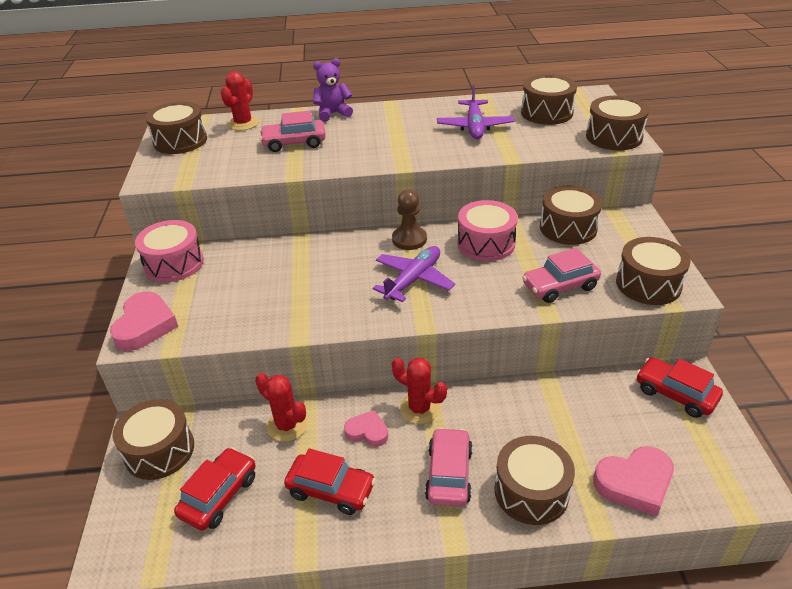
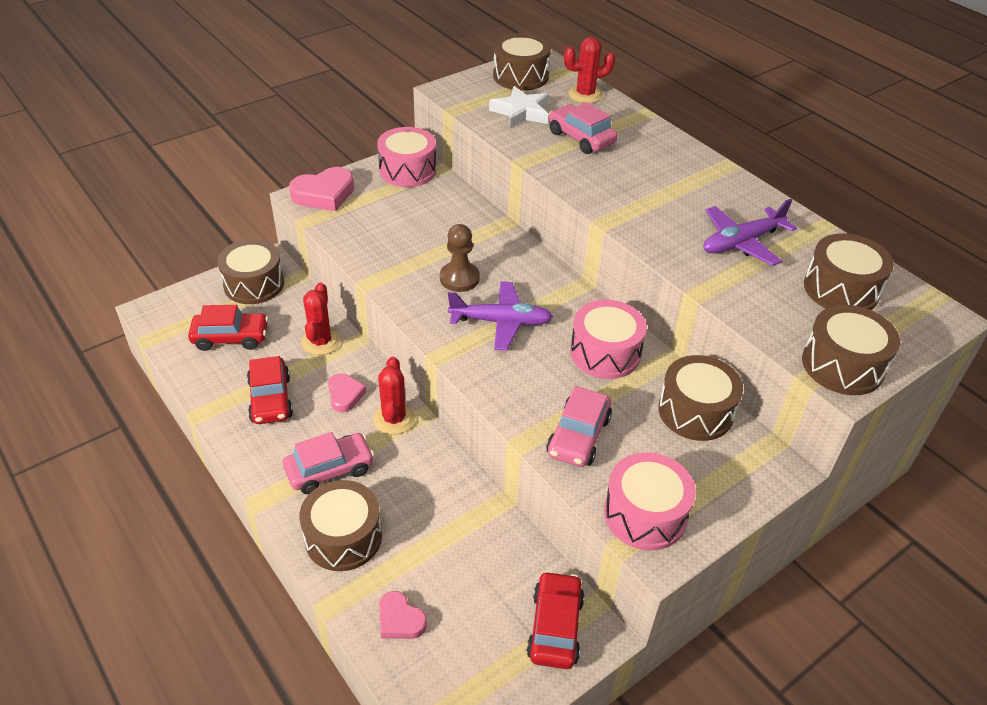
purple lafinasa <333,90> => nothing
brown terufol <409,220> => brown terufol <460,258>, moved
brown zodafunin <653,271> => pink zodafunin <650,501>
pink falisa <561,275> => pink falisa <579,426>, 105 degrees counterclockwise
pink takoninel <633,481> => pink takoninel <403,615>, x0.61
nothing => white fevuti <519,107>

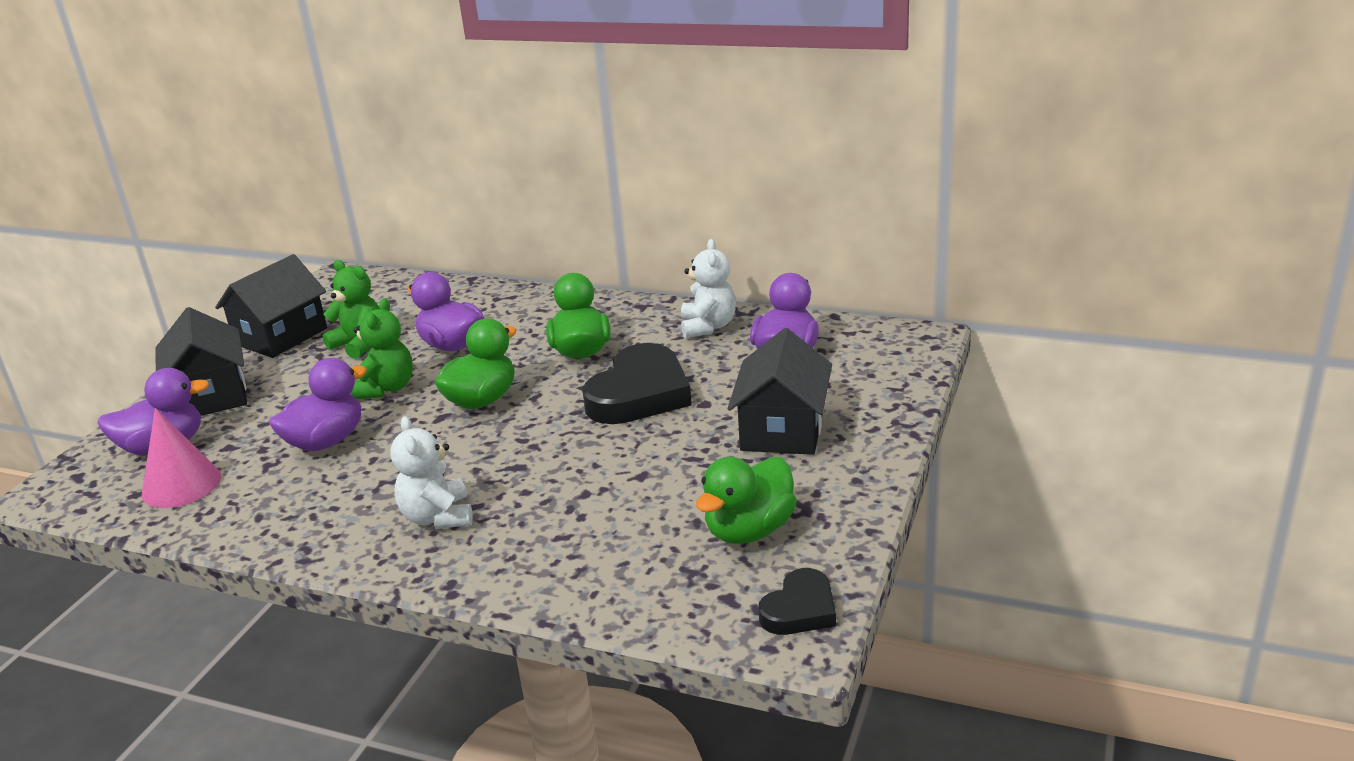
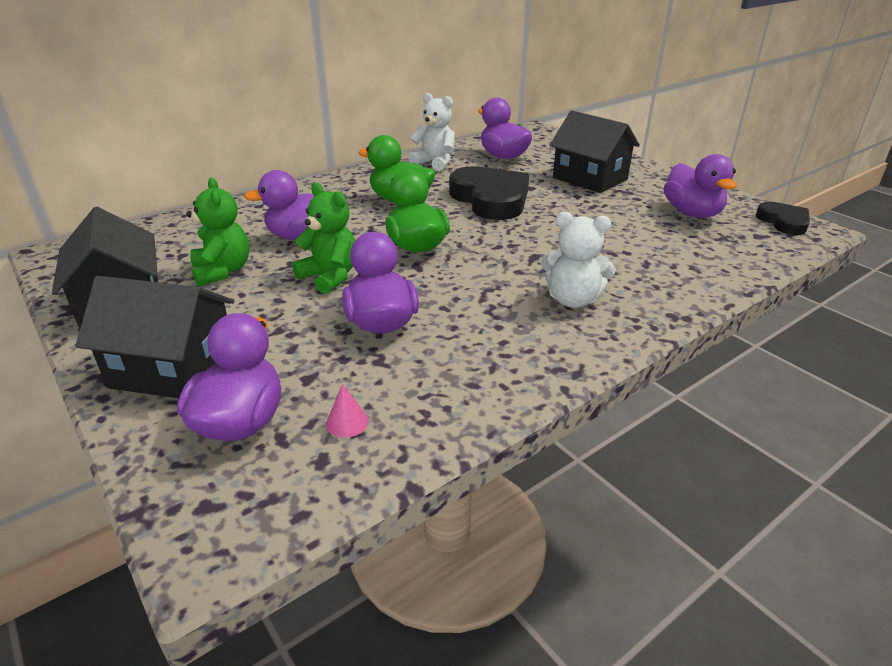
green lafinasa <351,309> => green lafinasa <217,232>, 90 degrees clockwise
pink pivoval <181,458> => pink pivoval <347,411>, x0.45
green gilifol <746,500> => purple gilifol <700,186>

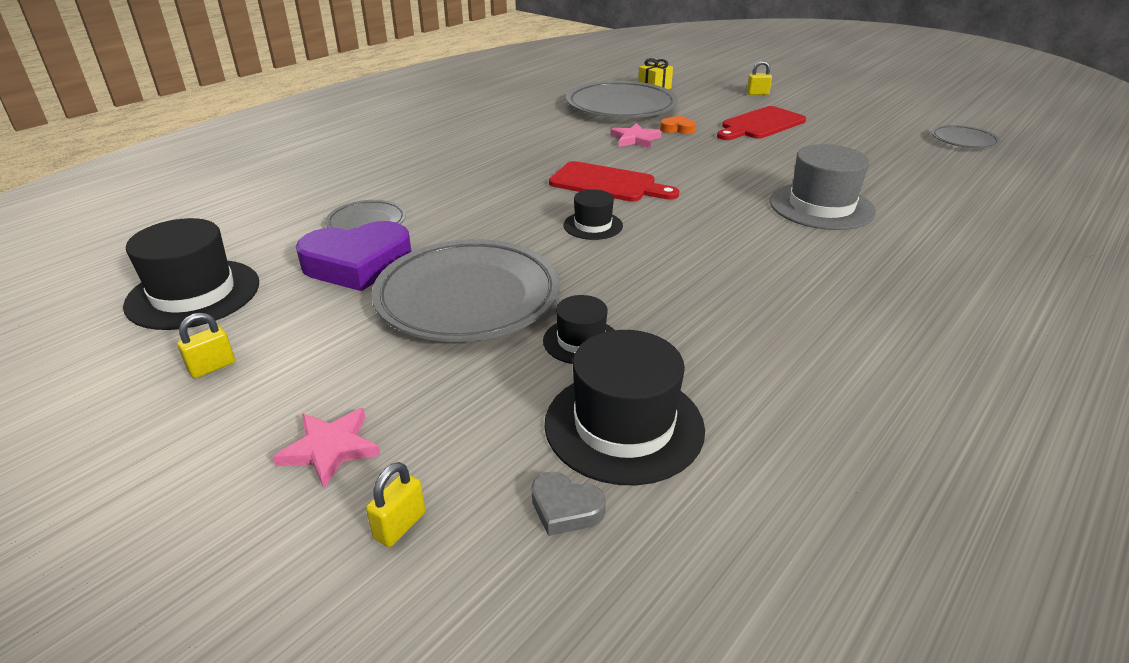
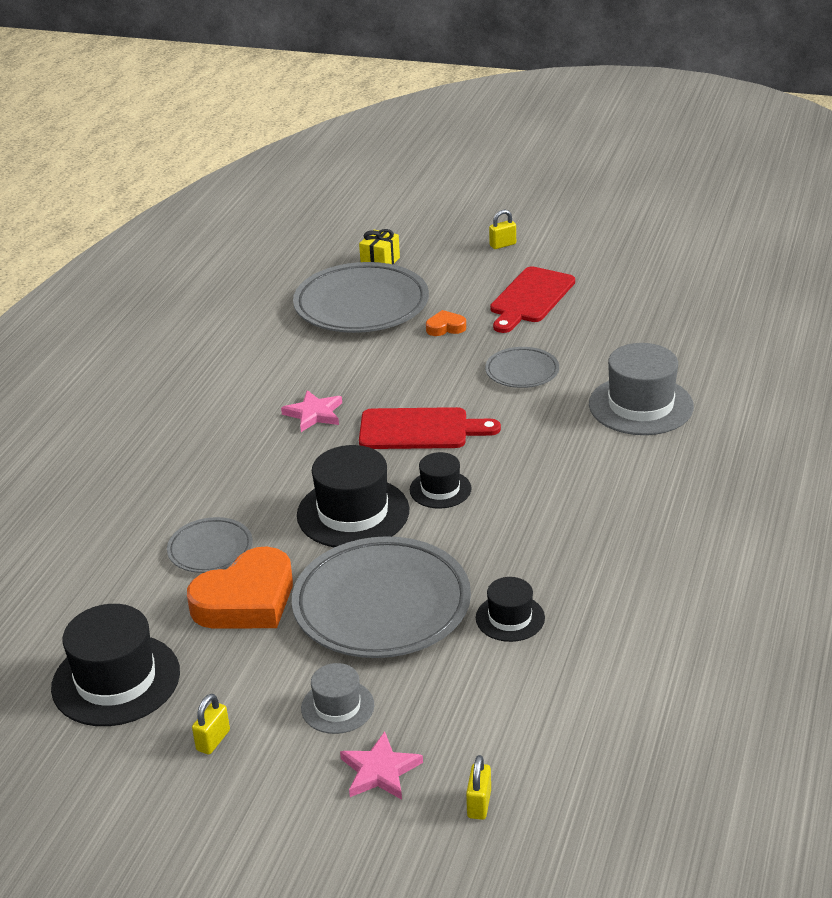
pink fevuti <636,135> => pink fevuti <311,411>, moved
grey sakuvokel <966,137> => grey sakuvokel <522,367>, moved
purple takoninel <354,256> => orange takoninel <240,587>
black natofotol <624,407> => black natofotol <353,496>, moved
grey takoninel <568,504> => nothing
nothing => grey natofotol <337,698>

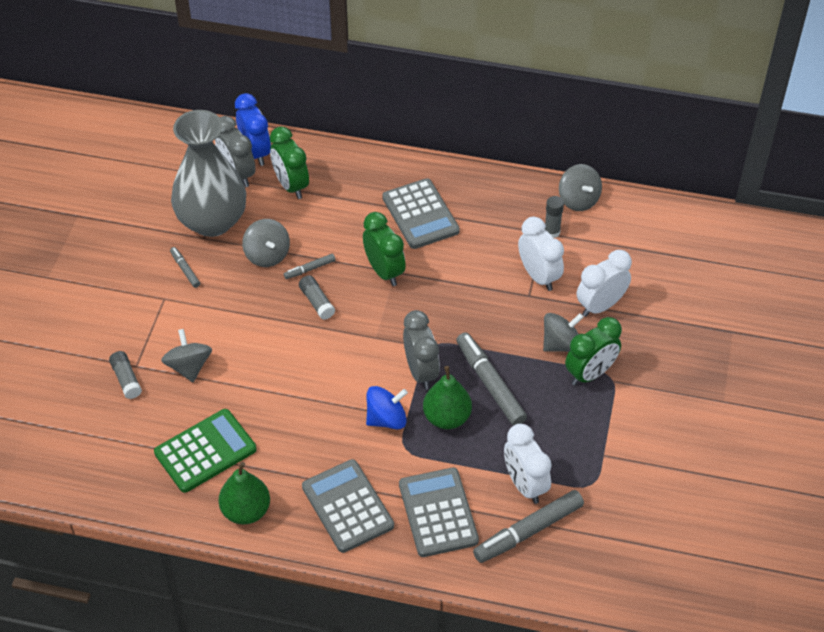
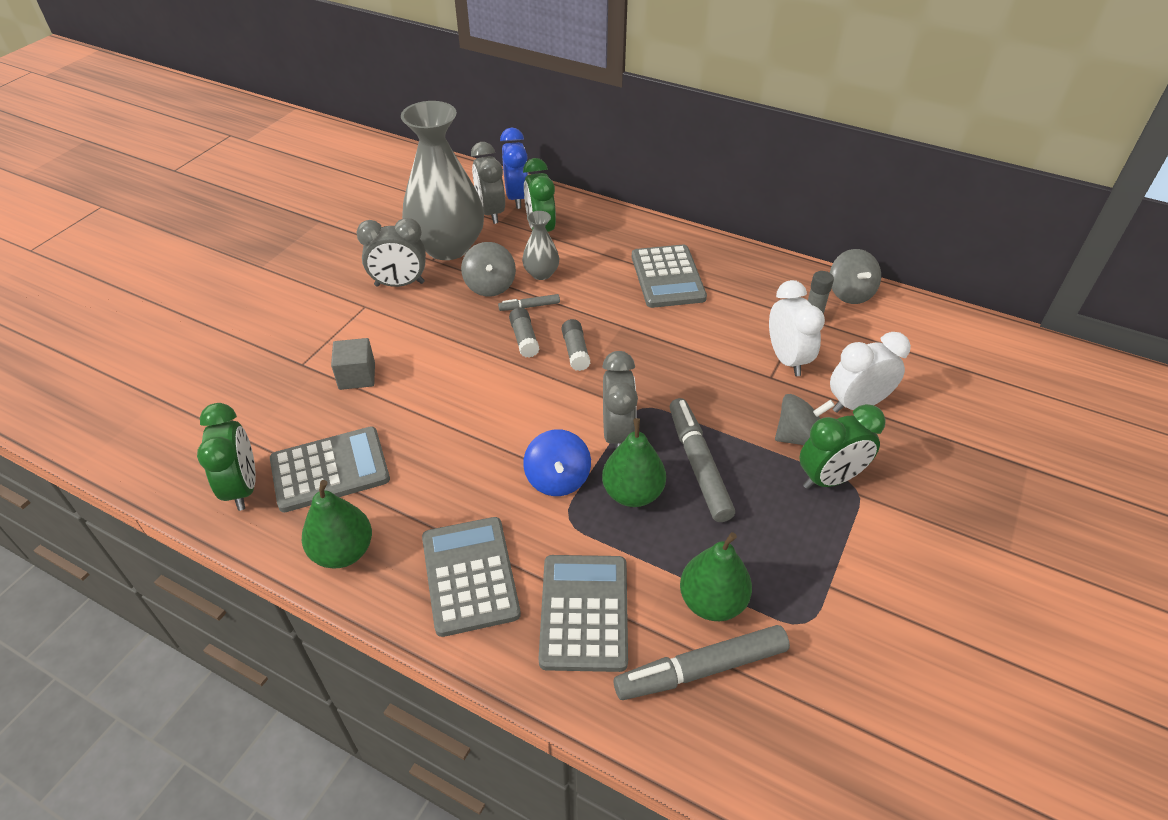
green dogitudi <384,249> => green dogitudi <226,457>, moved
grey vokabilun <185,267> => grey dogitudi <391,252>
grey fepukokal <186,355> => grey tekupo <353,364>
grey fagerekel <125,375> => grey fagerekel <576,345>, moved
blue fepukokal <387,408> => blue fepukokal <557,462>, 90 degrees clockwise
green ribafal <205,451> => grey ribafal <330,469>
white dogitudi <528,464> => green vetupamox <716,576>
nothing => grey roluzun <541,245>

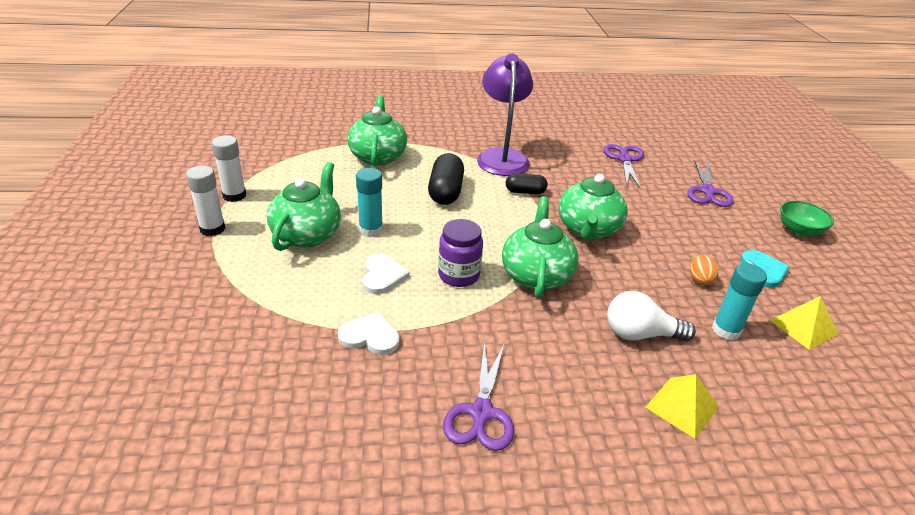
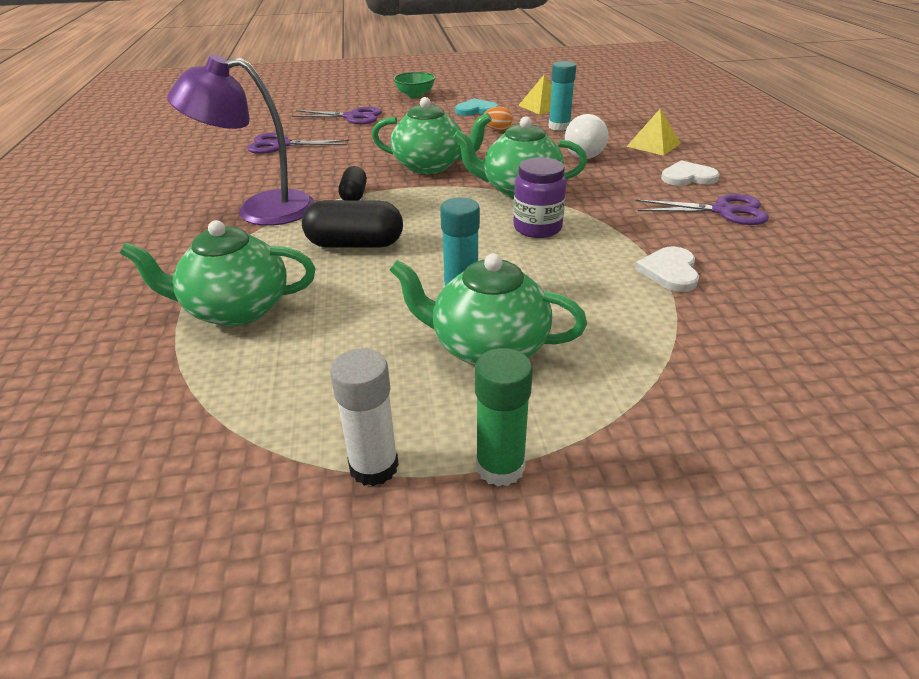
white fagerekel <205,200> => green fagerekel <504,417>
white takoninel <386,274> => white takoninel <690,173>, moved

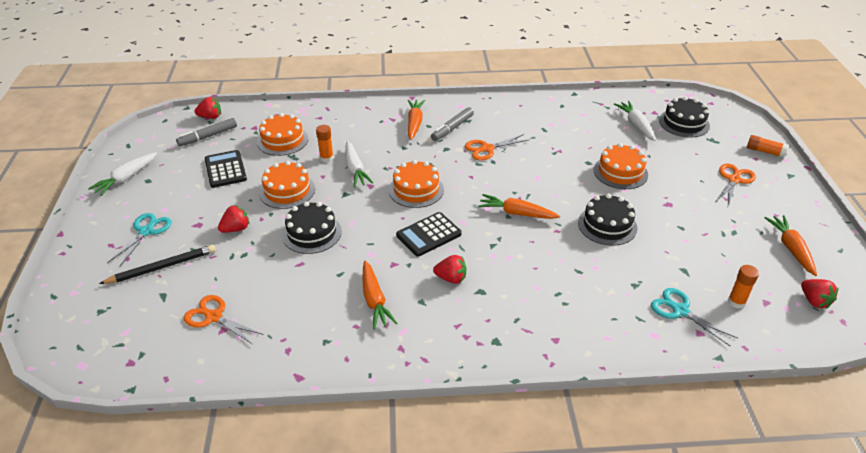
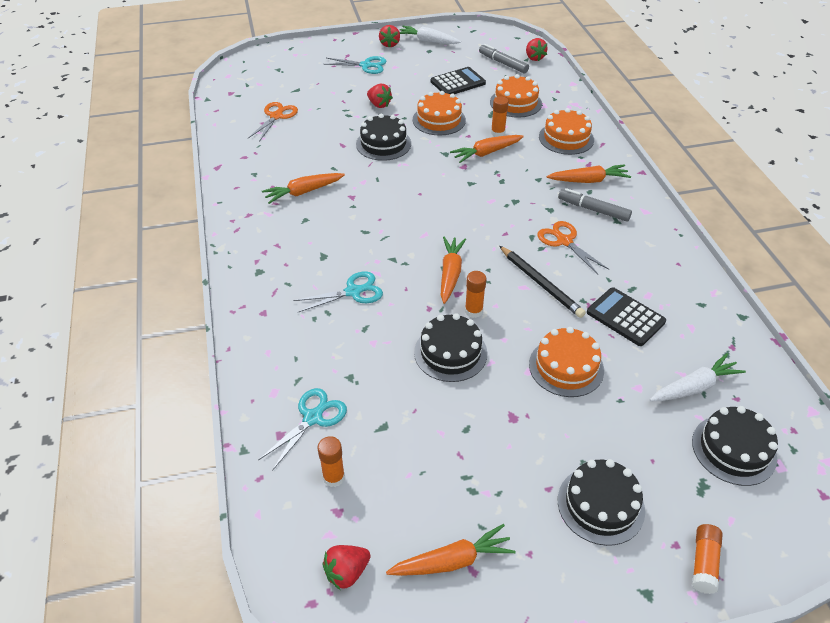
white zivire <359,164> => orange zivire <487,149>
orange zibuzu <416,184> => orange zibuzu <566,131>, moved
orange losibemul <735,185> => black zibuzu <601,502>
black ribafal <429,234> => black ribafal <626,316>, moved
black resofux <157,264> => black resofux <542,282>, moved
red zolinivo <449,269> => red zolinivo <389,36>, moved
nothing => orange fagerekel <475,294>
nothing => turquoise losibemul <338,292>

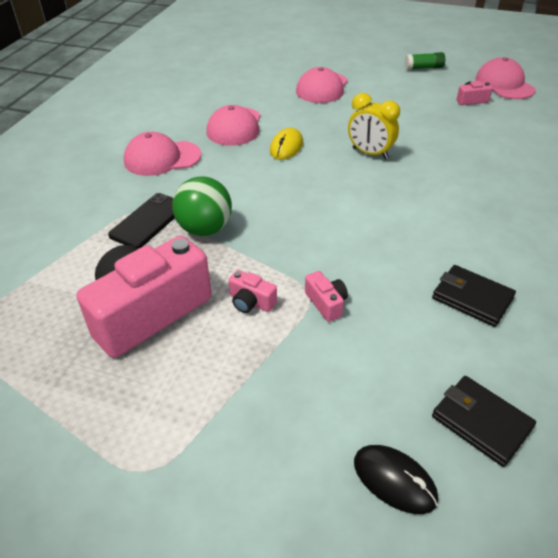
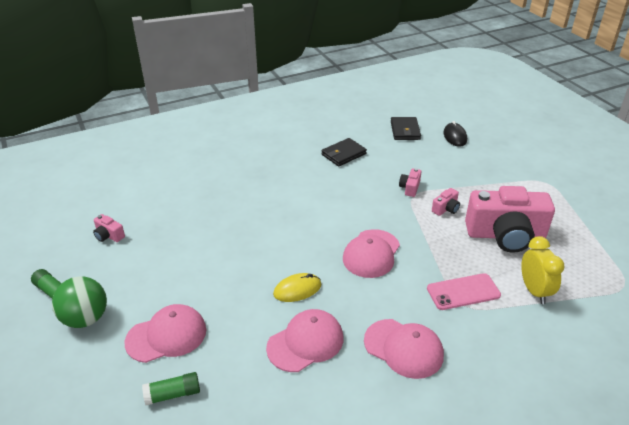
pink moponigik <505,78> => pink moponigik <371,253>, moved
yellow dogitudi <374,126> => yellow dogitudi <543,270>, moved
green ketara <202,206> => green ketara <79,302>, moved
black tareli <141,221> => pink tareli <464,291>
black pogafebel <474,296> => black pogafebel <344,152>, 60 degrees clockwise
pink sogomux <253,291> => pink sogomux <446,202>, 60 degrees clockwise
nothing => green fagerekel <171,388>

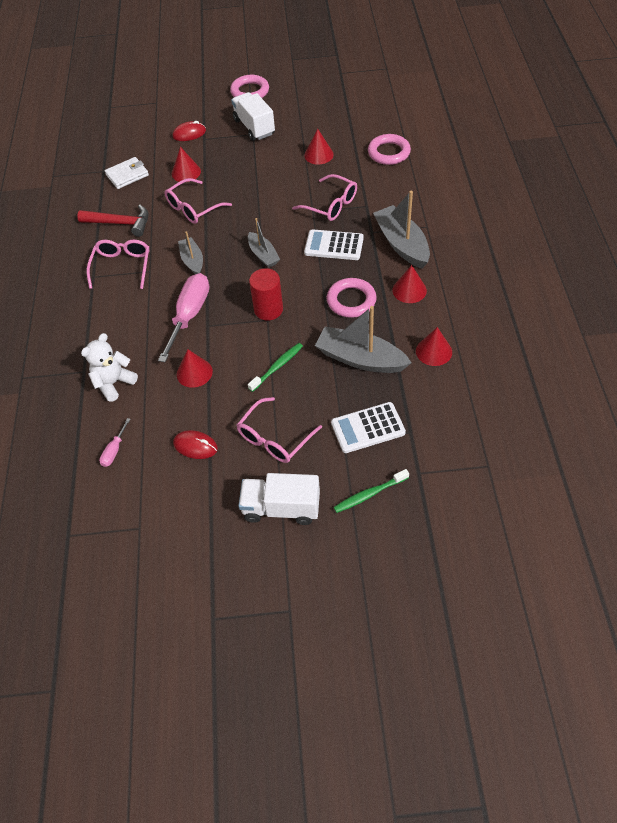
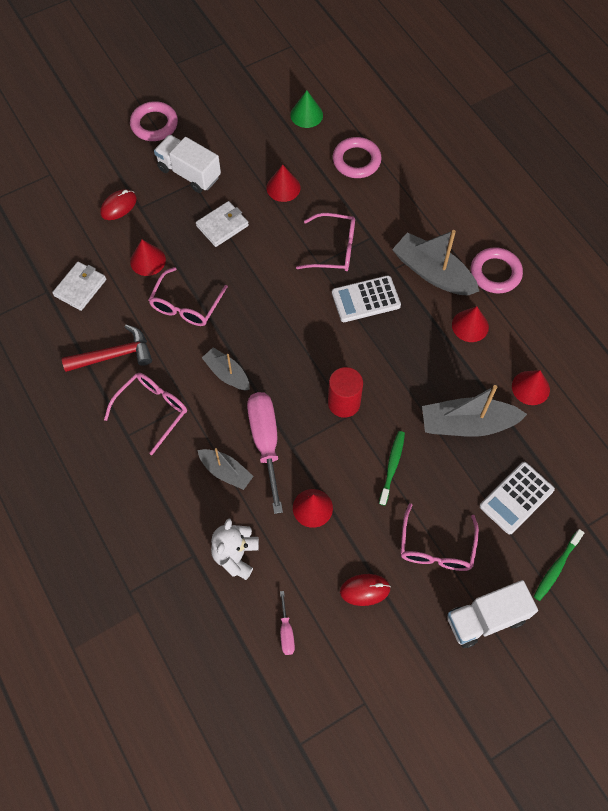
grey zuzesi <264,243> => grey zuzesi <226,469>, moved
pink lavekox <118,264> => pink lavekox <145,414>, 60 degrees clockwise
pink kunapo <352,298> => pink kunapo <497,270>, moved
nothing => green pivoval <306,109>
nothing => white pogafebel <222,224>

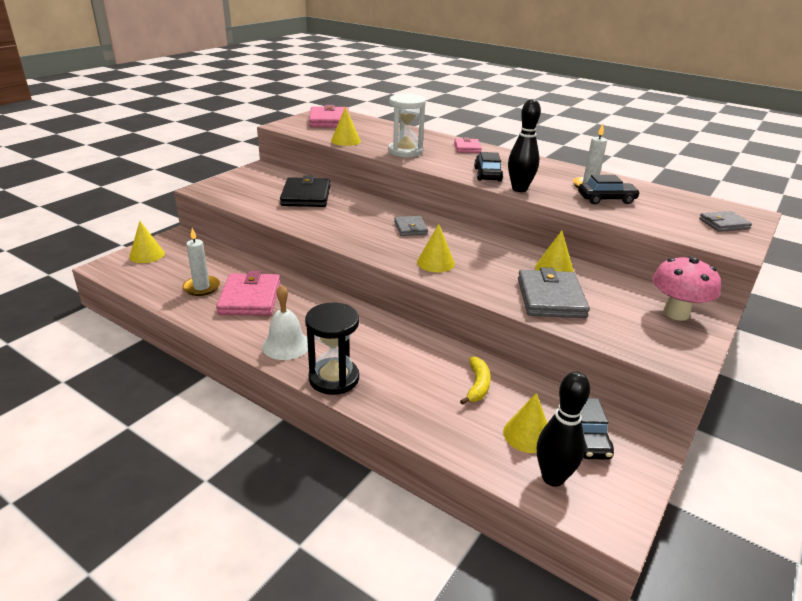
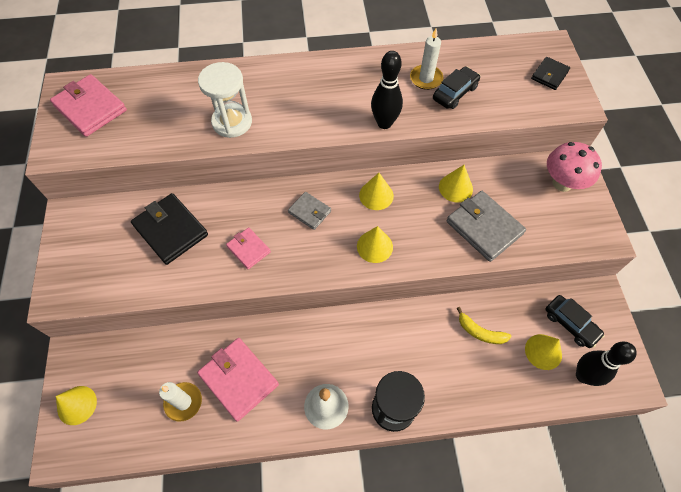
yellow pivoval <346,126> => yellow pivoval <376,191>, moved
pink pogafebel <468,145> => pink pogafebel <248,248>, moved
black falisa <488,167> => nothing
grey pogafebel <725,221> => black pogafebel <550,73>
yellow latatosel <475,381> => yellow latatosel <483,325>, 150 degrees clockwise

